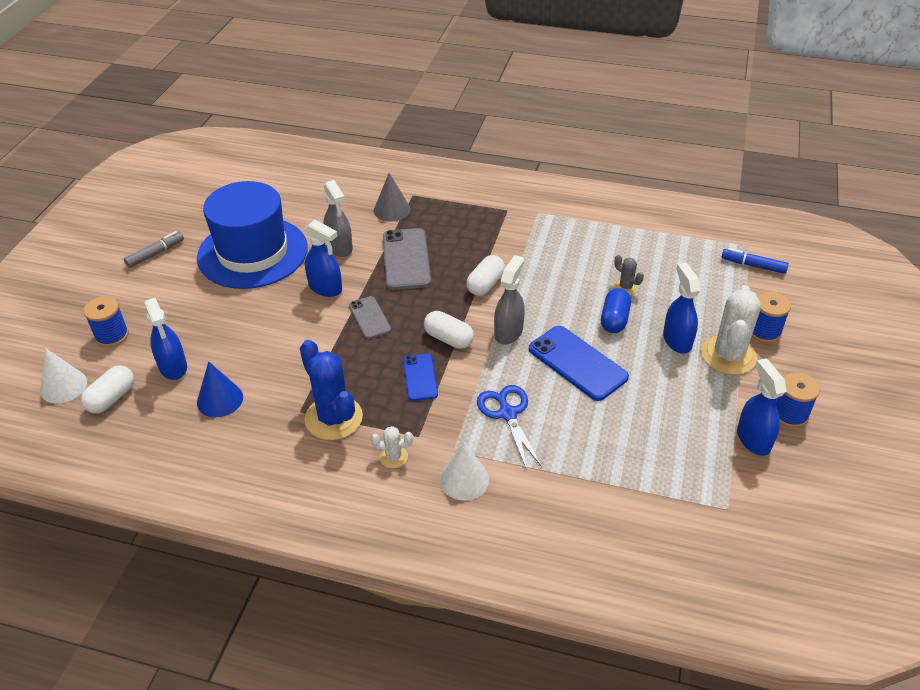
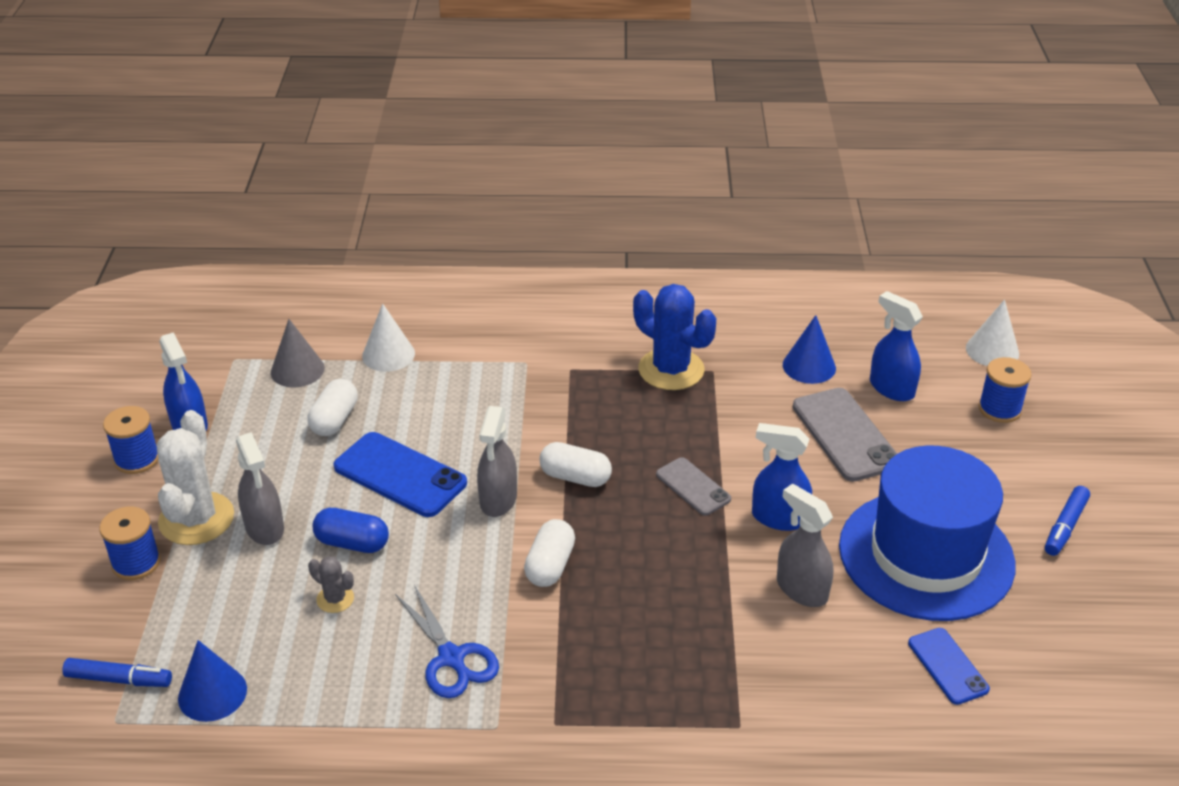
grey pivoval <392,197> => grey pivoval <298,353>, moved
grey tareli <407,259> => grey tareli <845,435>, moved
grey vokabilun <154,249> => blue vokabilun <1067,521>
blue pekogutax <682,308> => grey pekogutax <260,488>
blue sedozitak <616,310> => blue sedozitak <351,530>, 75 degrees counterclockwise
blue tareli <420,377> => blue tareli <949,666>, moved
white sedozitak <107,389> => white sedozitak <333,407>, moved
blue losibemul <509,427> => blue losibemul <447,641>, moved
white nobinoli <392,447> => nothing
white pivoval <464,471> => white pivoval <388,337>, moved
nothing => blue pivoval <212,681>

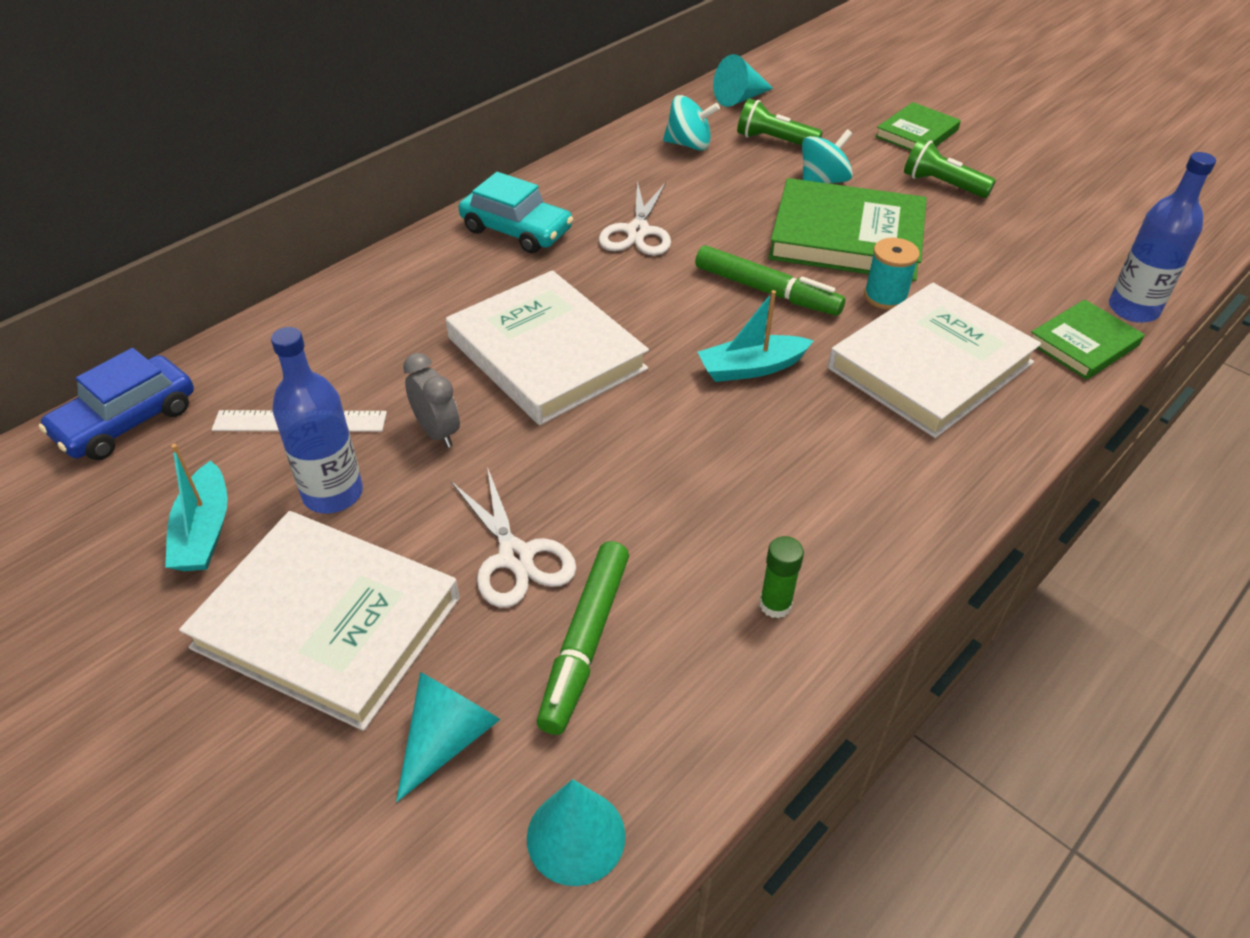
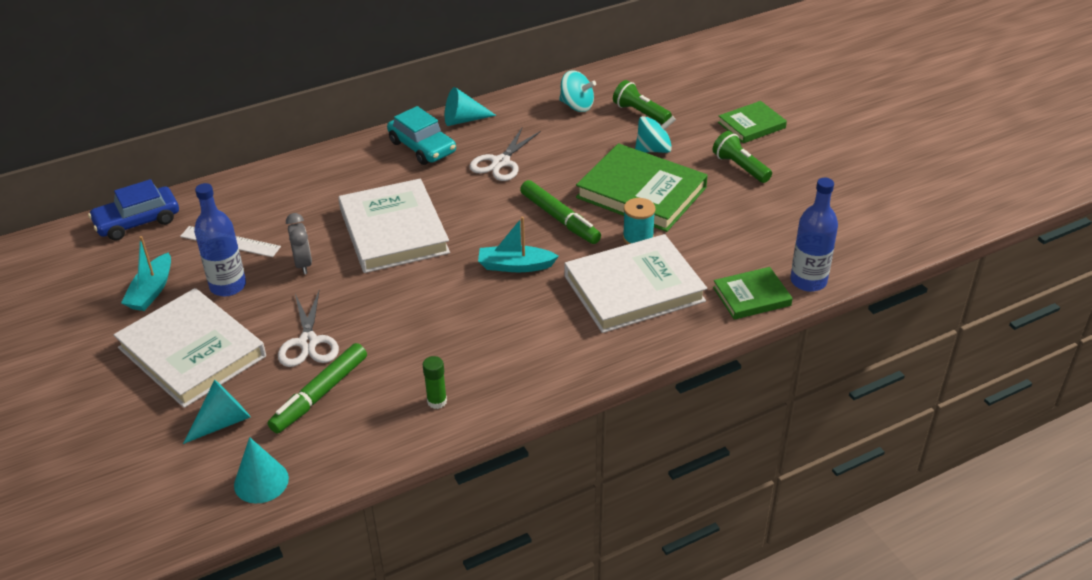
turquoise pivoval <743,80> => turquoise pivoval <471,106>, moved

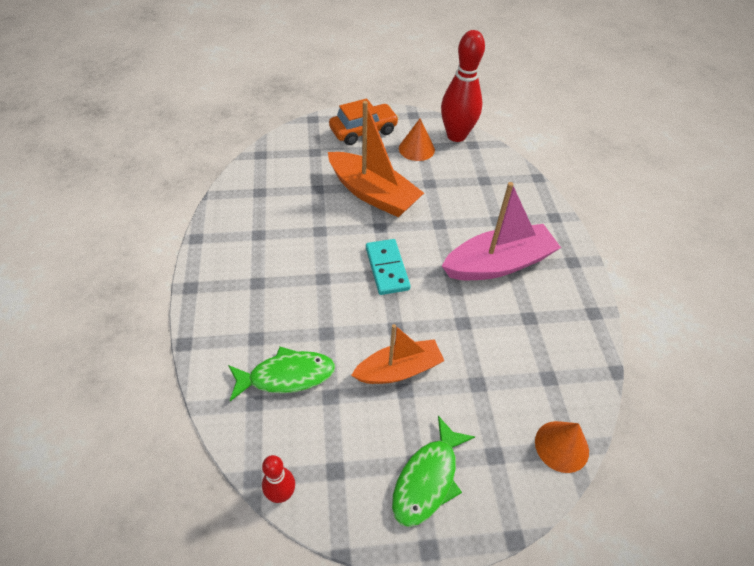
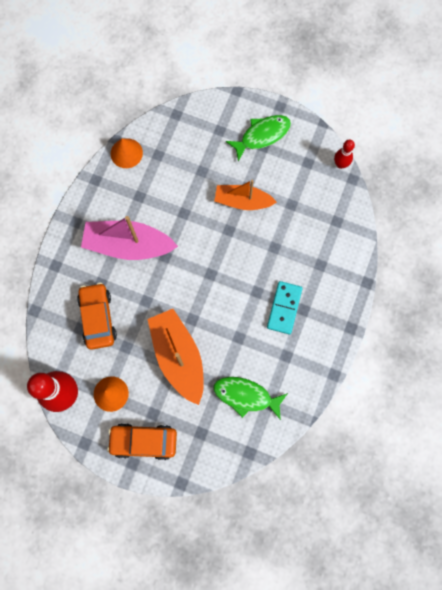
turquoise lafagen <388,267> => turquoise lafagen <284,307>, moved
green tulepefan <281,374> => green tulepefan <250,398>, moved
orange pivoval <562,447> => orange pivoval <127,153>, moved
nothing => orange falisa <97,316>

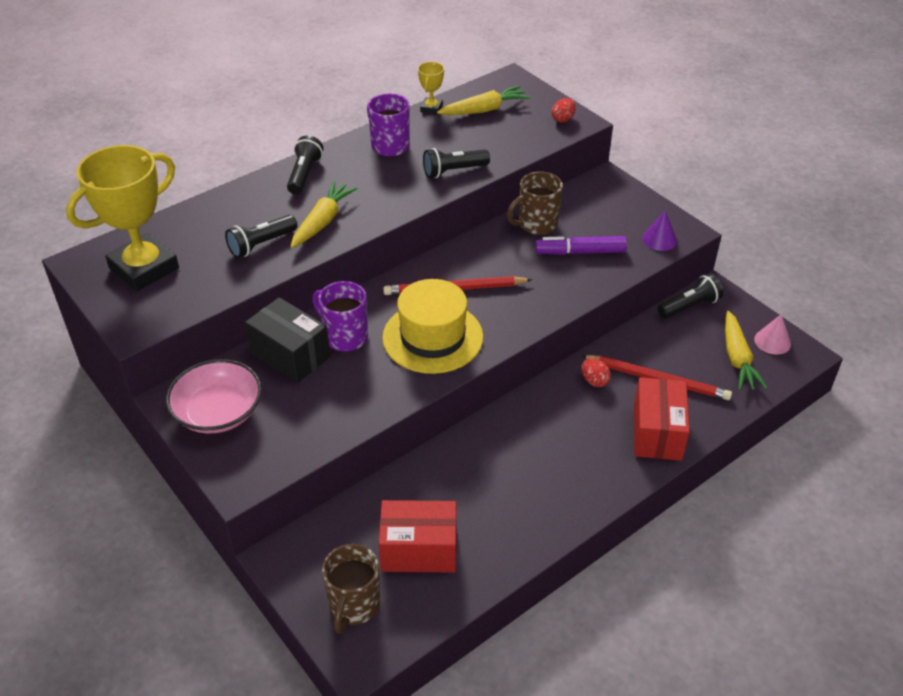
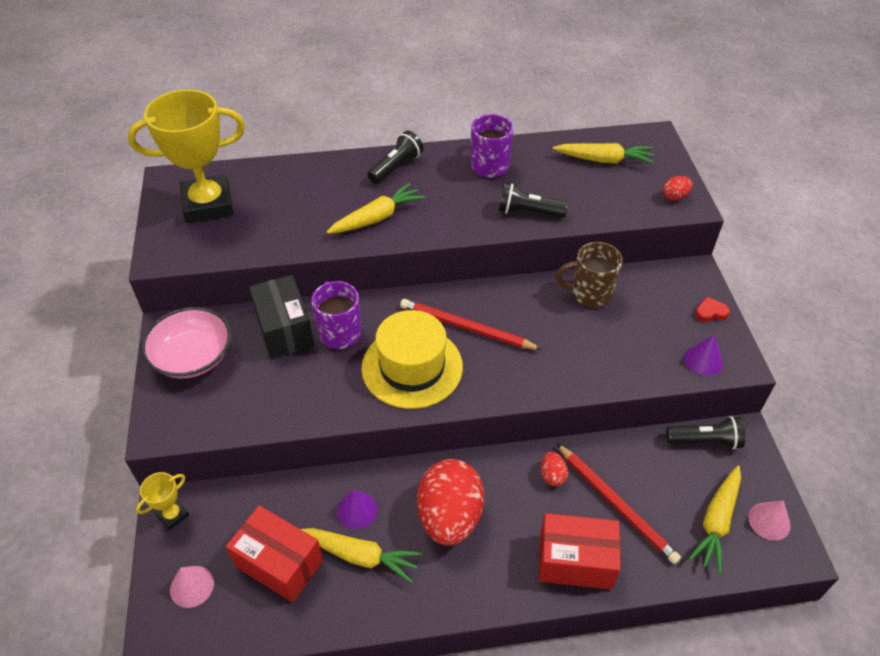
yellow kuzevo <431,88> => yellow kuzevo <162,501>, moved
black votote <261,236> => nothing
purple vokabilun <581,245> => nothing
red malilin <662,419> => red malilin <579,551>, 60 degrees clockwise
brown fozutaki <351,589> => pink pivoval <192,587>
nothing => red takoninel <712,309>
nothing => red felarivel <450,502>
nothing => purple pivoval <357,509>
nothing => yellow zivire <361,555>

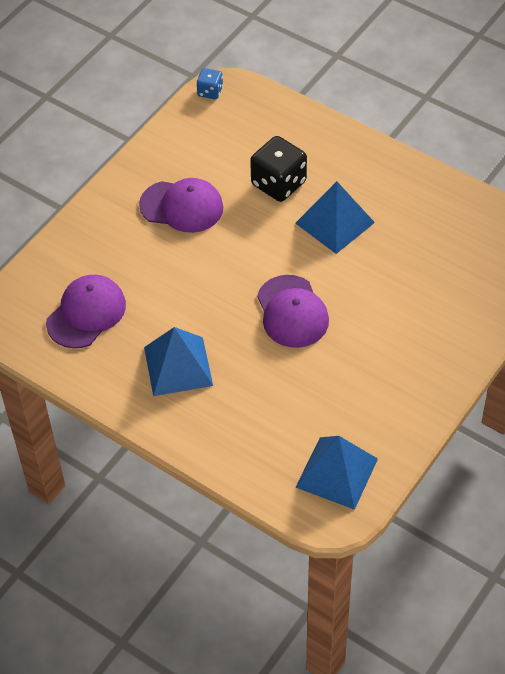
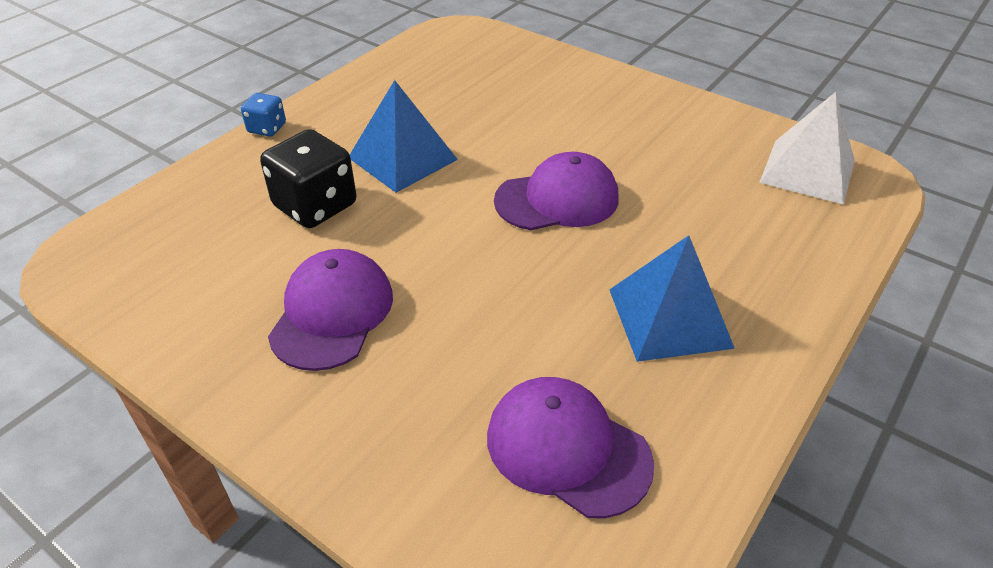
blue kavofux <210,83> => blue kavofux <263,115>, moved
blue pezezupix <337,473> => white pezezupix <807,148>

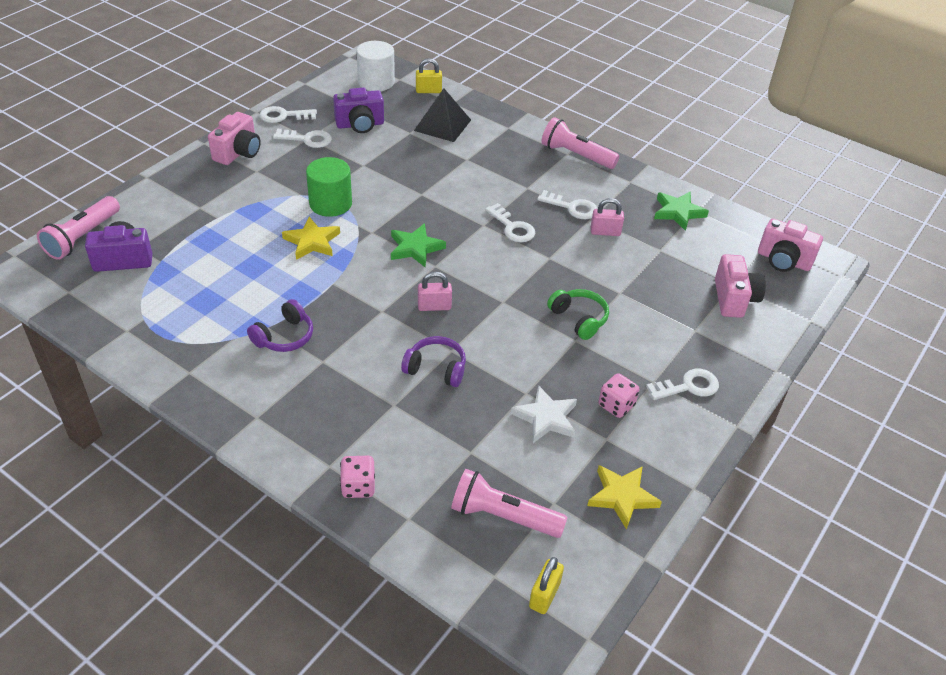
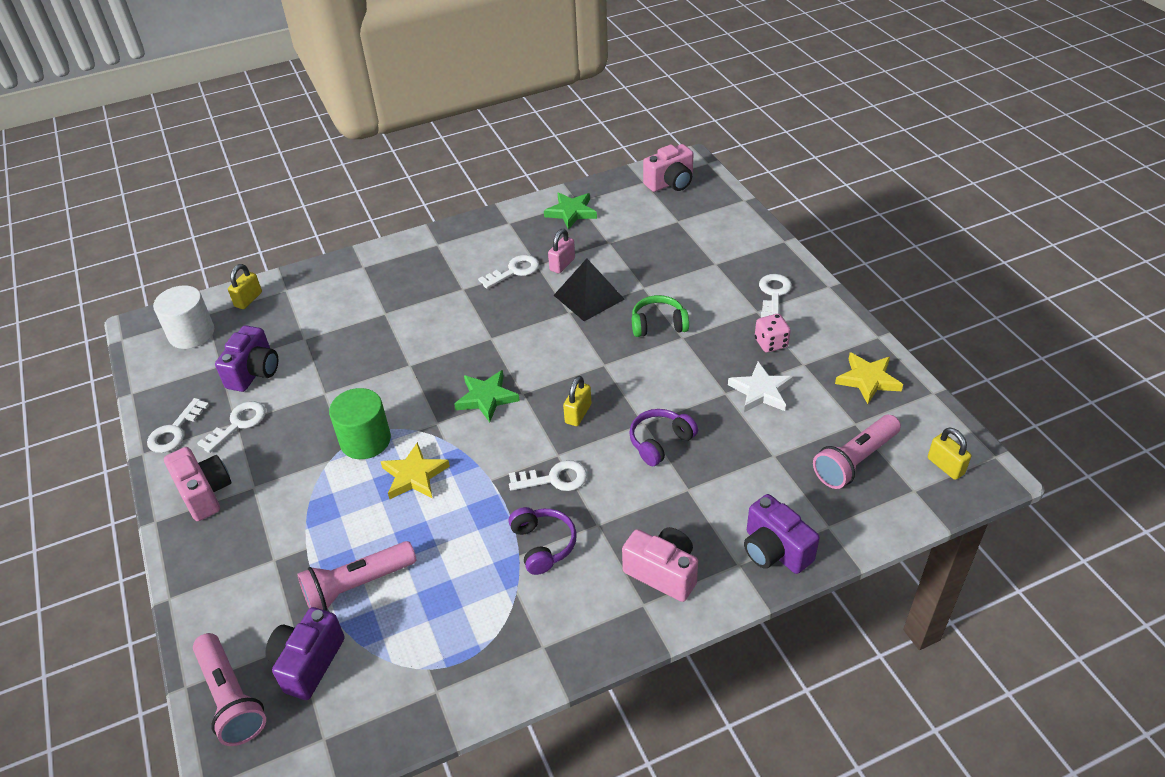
black pezezupix <442,115> => black pezezupix <589,290>, moved
pink votote <580,143> => pink votote <356,576>, moved
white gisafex <510,222> => white gisafex <548,475>, moved
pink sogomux <740,286> => pink sogomux <660,564>, moved
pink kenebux <435,291> => yellow kenebux <577,401>
pink kavofux <357,477> => purple sogomux <782,534>

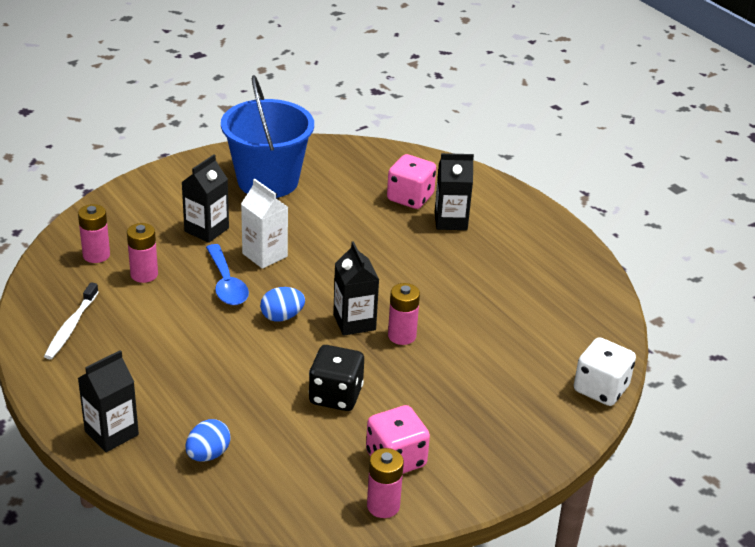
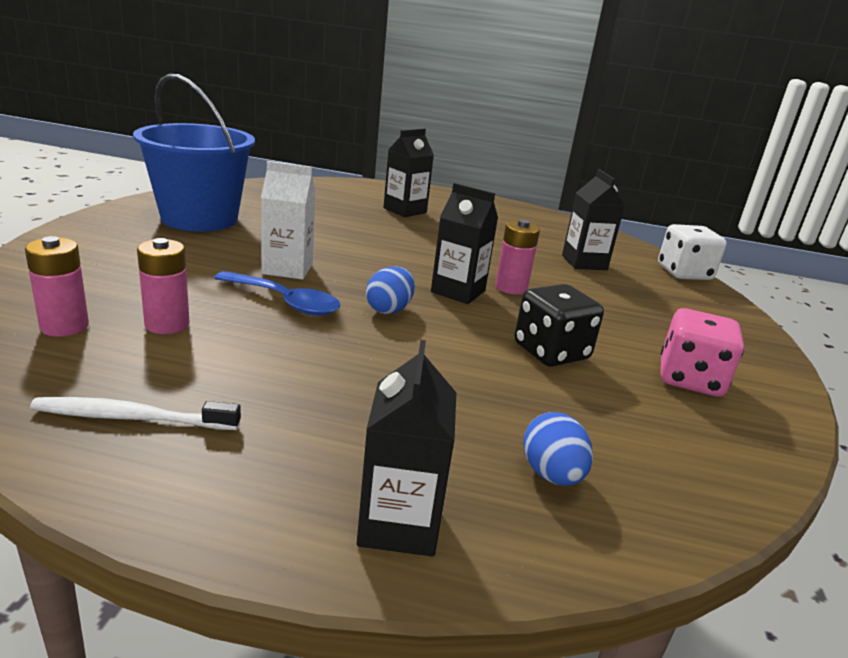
pink kavofux <411,181> => nothing
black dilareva <205,199> => black dilareva <593,219>, moved
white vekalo <71,320> => white vekalo <135,413>, 120 degrees clockwise
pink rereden <385,483> => nothing

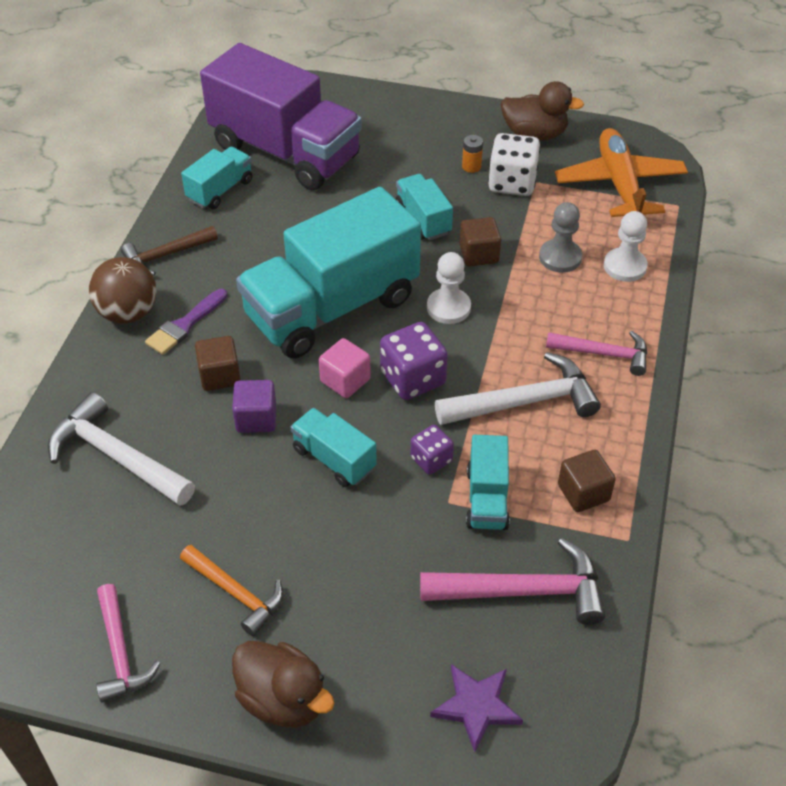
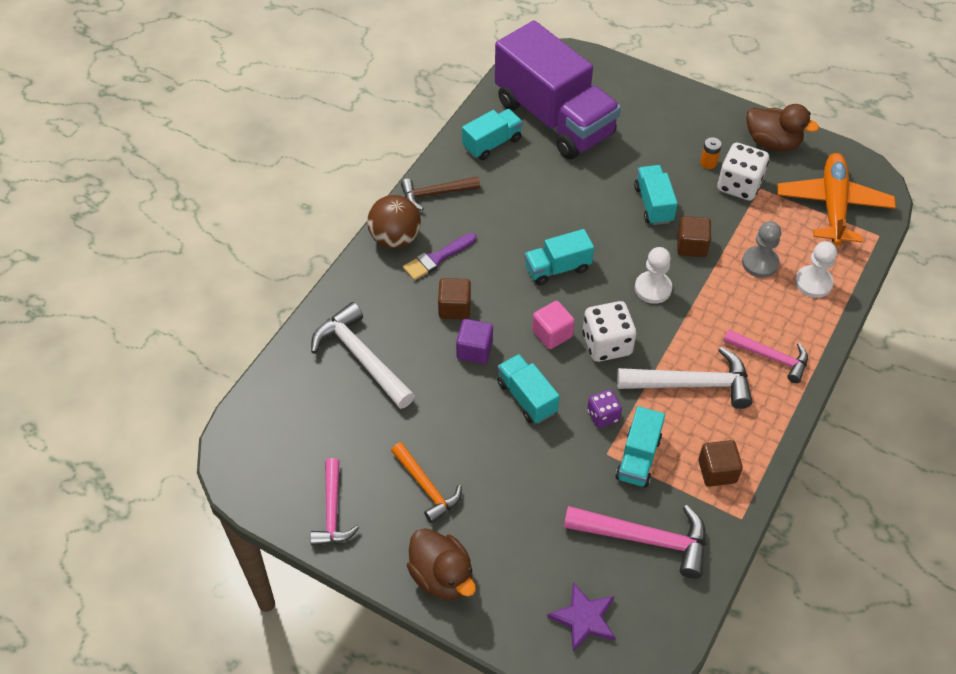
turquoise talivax <328,272> => turquoise talivax <559,257>, x0.45
purple kavofux <414,361> => white kavofux <609,331>

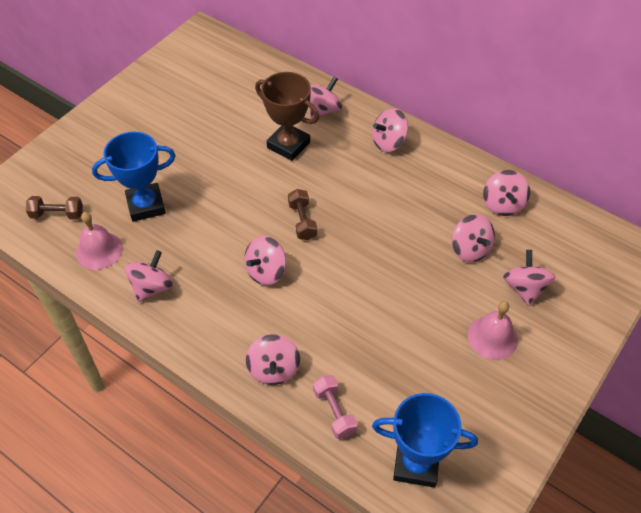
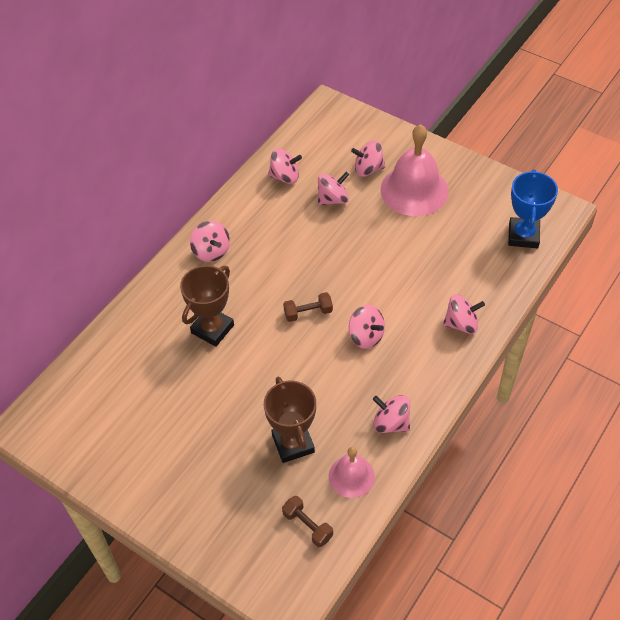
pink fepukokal <325,98> => nothing
blue kuzevo <134,177> => brown kuzevo <290,420>
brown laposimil <54,208> => brown laposimil <307,521>, 45 degrees counterclockwise
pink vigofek <493,330> => pink vigofek <414,170>, x1.80
pink laposimil <335,407> => nothing

